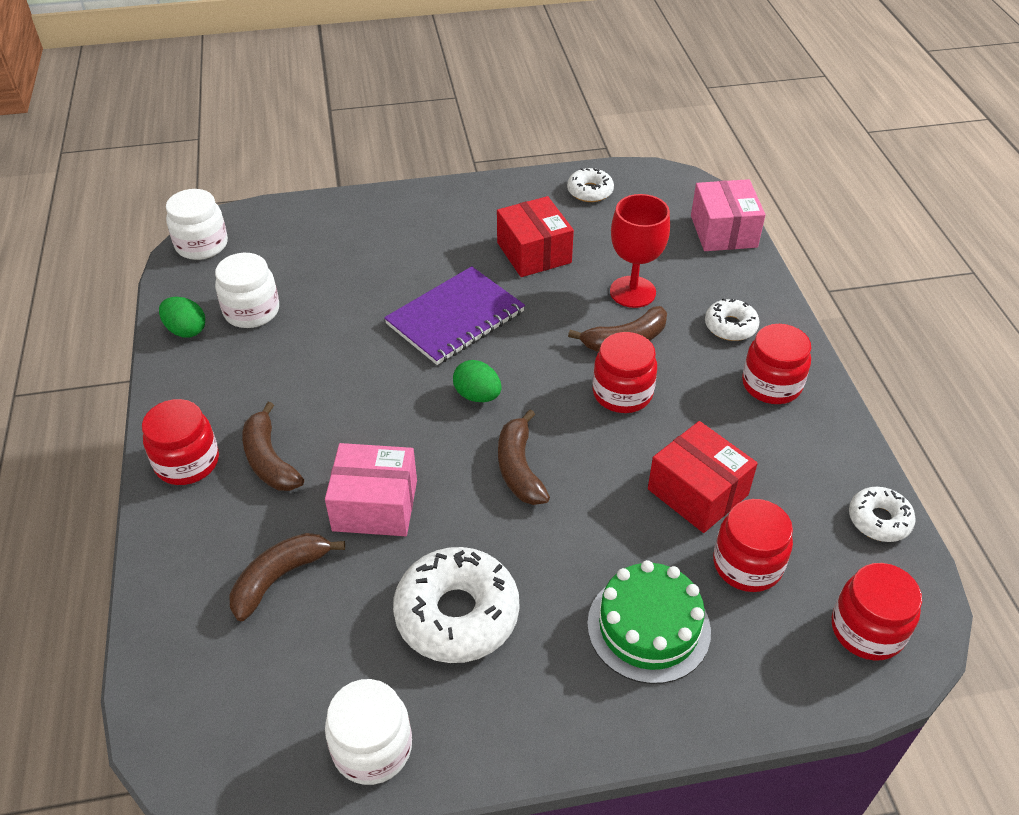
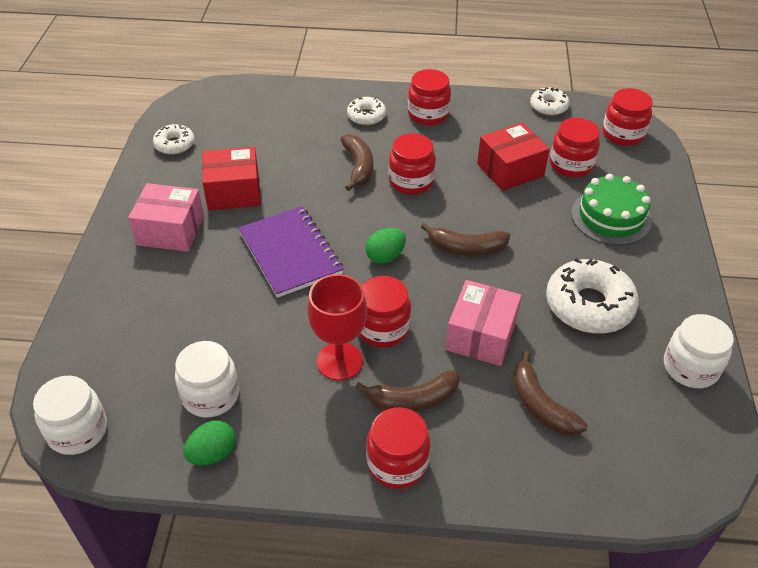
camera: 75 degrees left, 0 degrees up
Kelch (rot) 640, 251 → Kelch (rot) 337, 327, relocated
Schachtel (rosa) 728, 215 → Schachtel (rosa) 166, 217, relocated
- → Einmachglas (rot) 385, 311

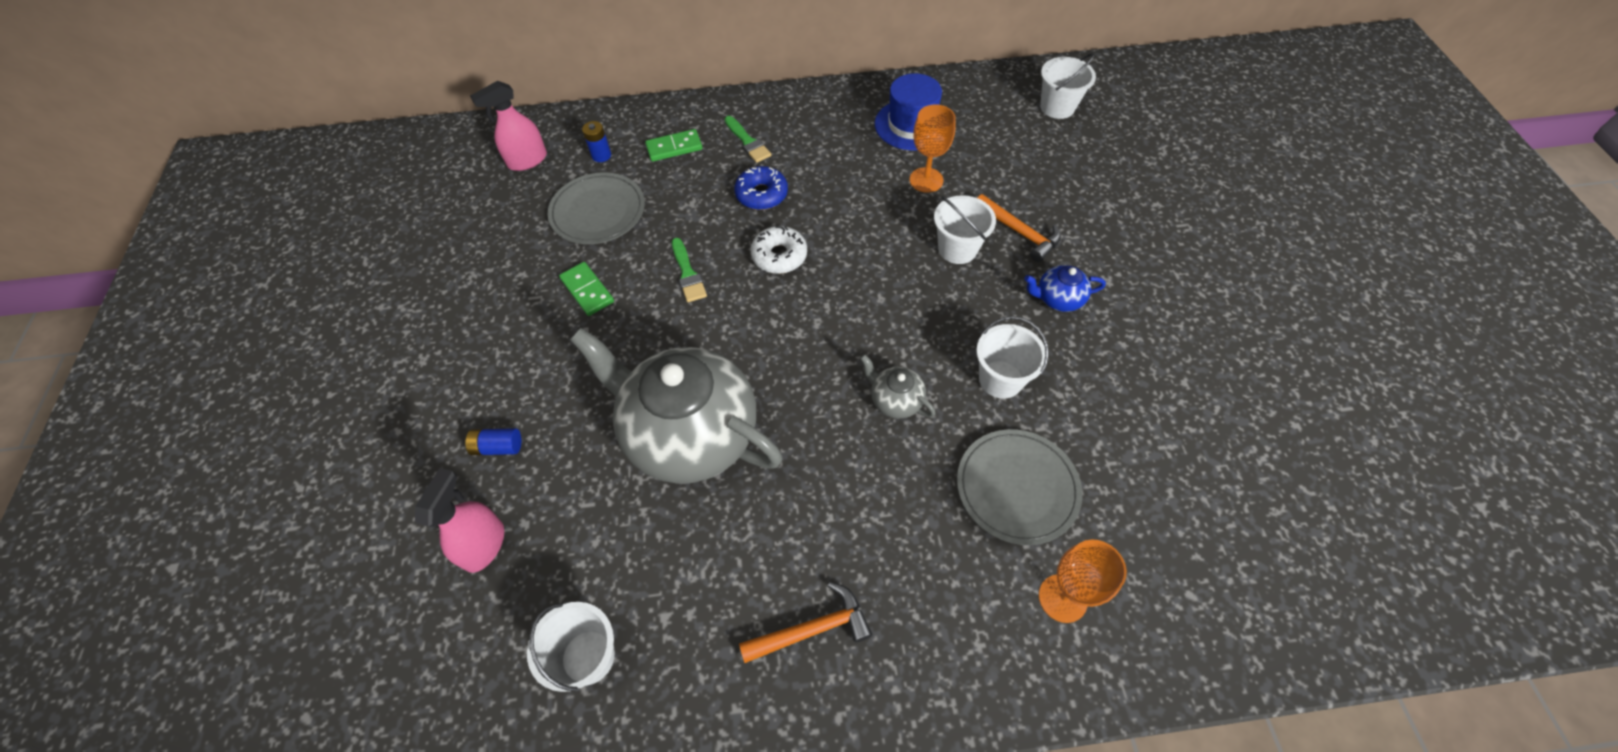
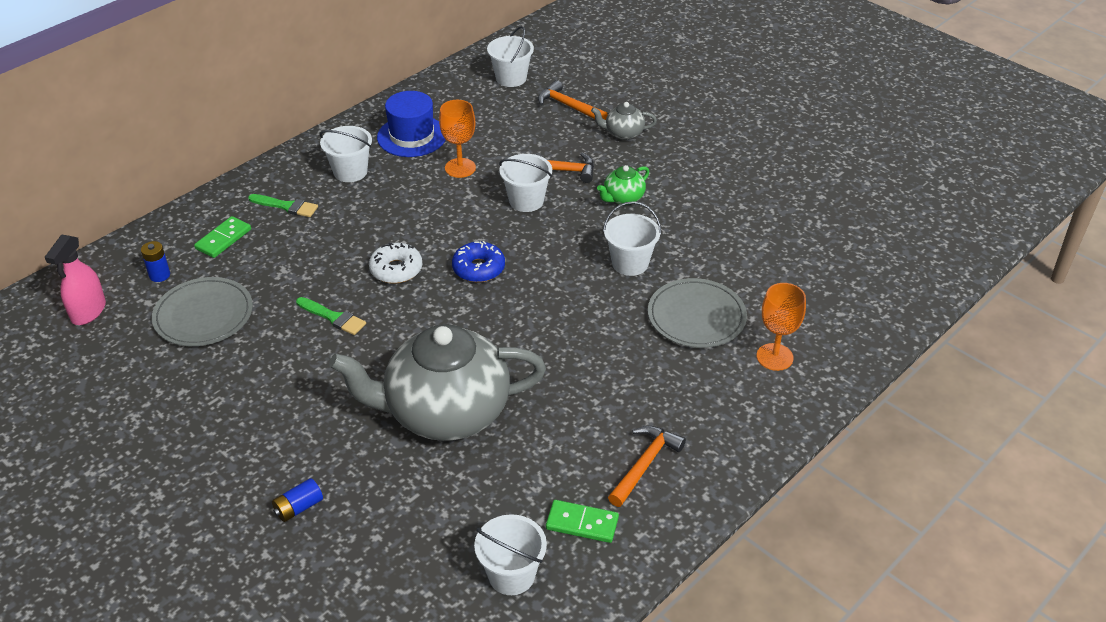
camera: 40 degrees left, 15 degrees down
Sprühflasche (rosa) 459, 520 → -
Dominostein (grün) 586, 289 → Dominostein (grün) 582, 521, relocated
Donut (blau) 761, 188 → Donut (blau) 478, 261, relocated
Teekanne (grau) 898, 386 → Teekanne (grau) 624, 121, relocated
Teekanne (blau) 1065, 288 → Teekanne (grün) 623, 185
- → Eimer (weiß) 346, 154
- → Hammer (orange) 573, 100

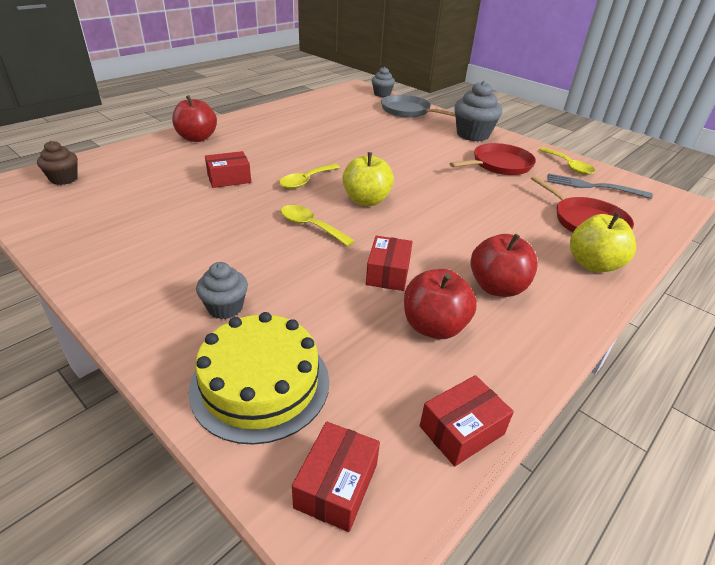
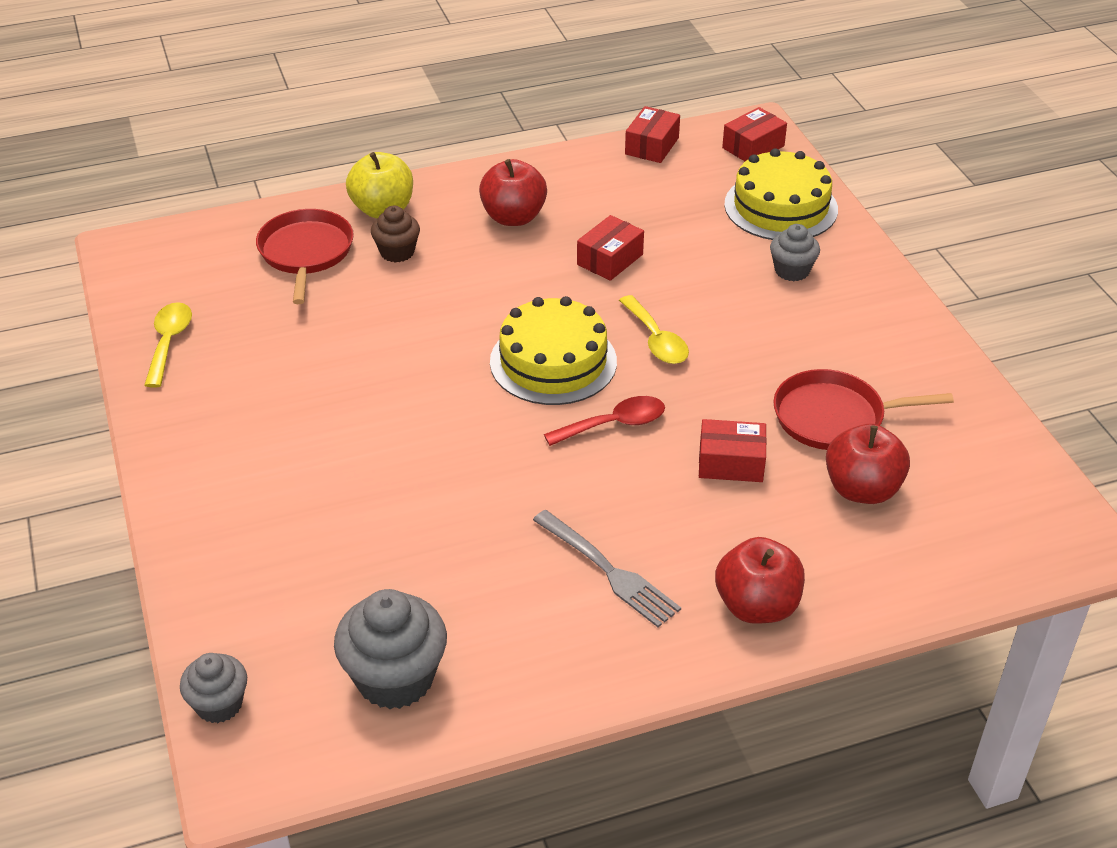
camera: 150 degrees left, 5 degrees up
Muffin (braun) 57, 163 → Muffin (braun) 395, 234, relocated
Löffel (gelb) 309, 176 → Löffel (rot) 604, 421
Apfel (gelb) 368, 179 → Kuchen (gelb) 553, 350
Pfanne (grau) 418, 106 → -
Apfel (rot) 440, 304 → Apfel (rot) 868, 464, relocated
Schachtel (rot) 467, 420 → Schachtel (rot) 652, 134, 60 degrees counterclockwise
Pfanne (rot) 492, 159 → Pfanne (rot) 864, 409, relocated
Muffin (grau) 478, 111 → Muffin (grau) 390, 649, relocated
Gabel (grau) 600, 186 → Gabel (grau) 607, 568, relocated

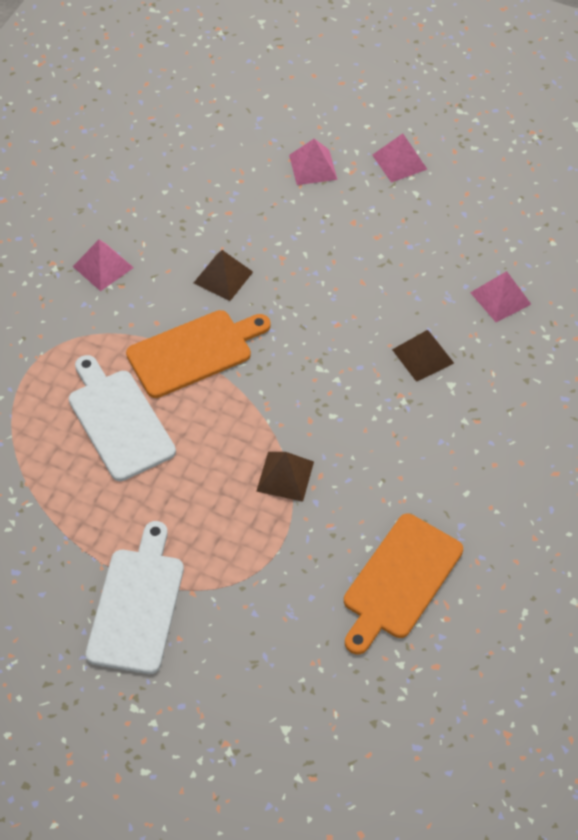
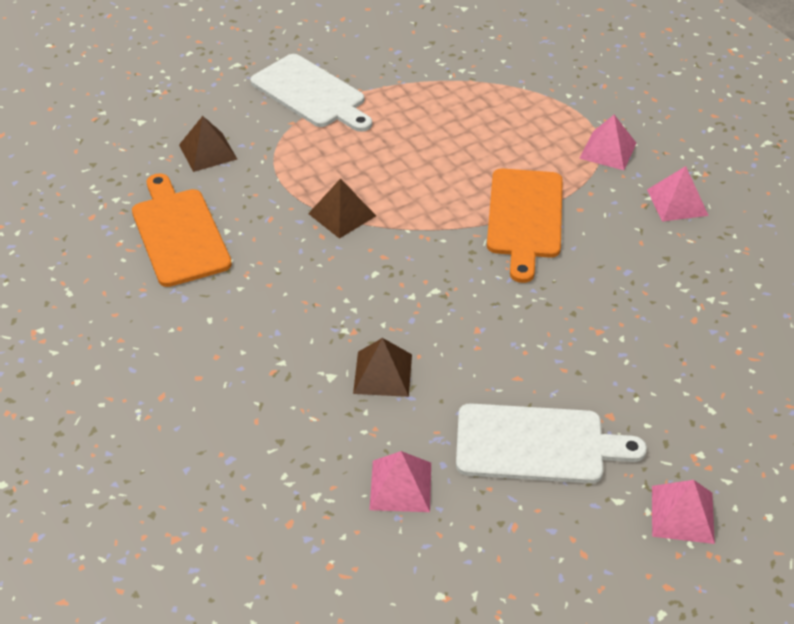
camera: 125 degrees right, 10 degrees down
Schneidebrett (weiß) 122, 418 → Schneidebrett (weiß) 551, 443, relocated
Pyramide (braun) 223, 275 → Pyramide (braun) 208, 144, relocated
Pyramide (rosa) 313, 162 → Pyramide (rosa) 607, 142, relocated

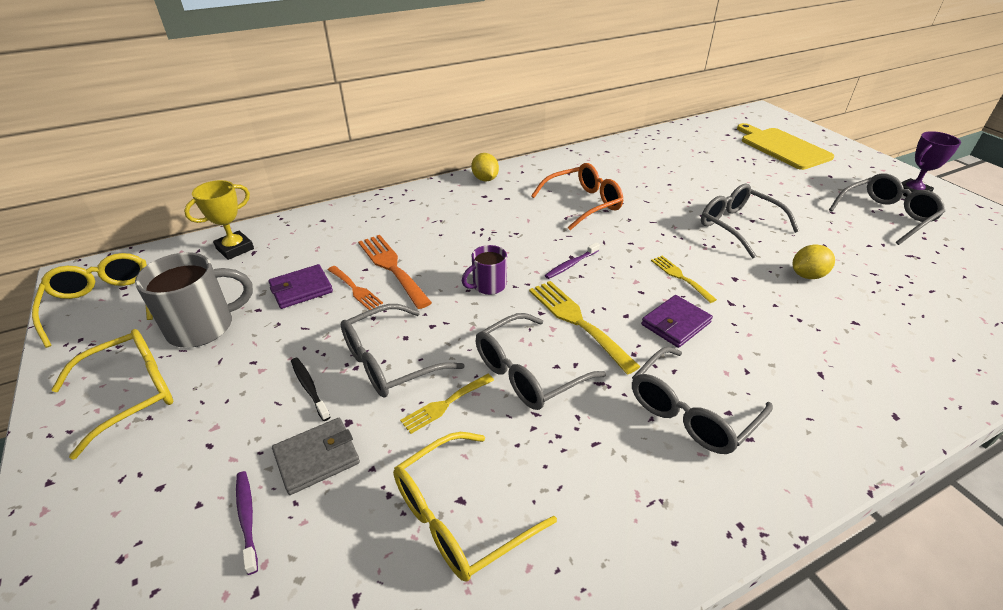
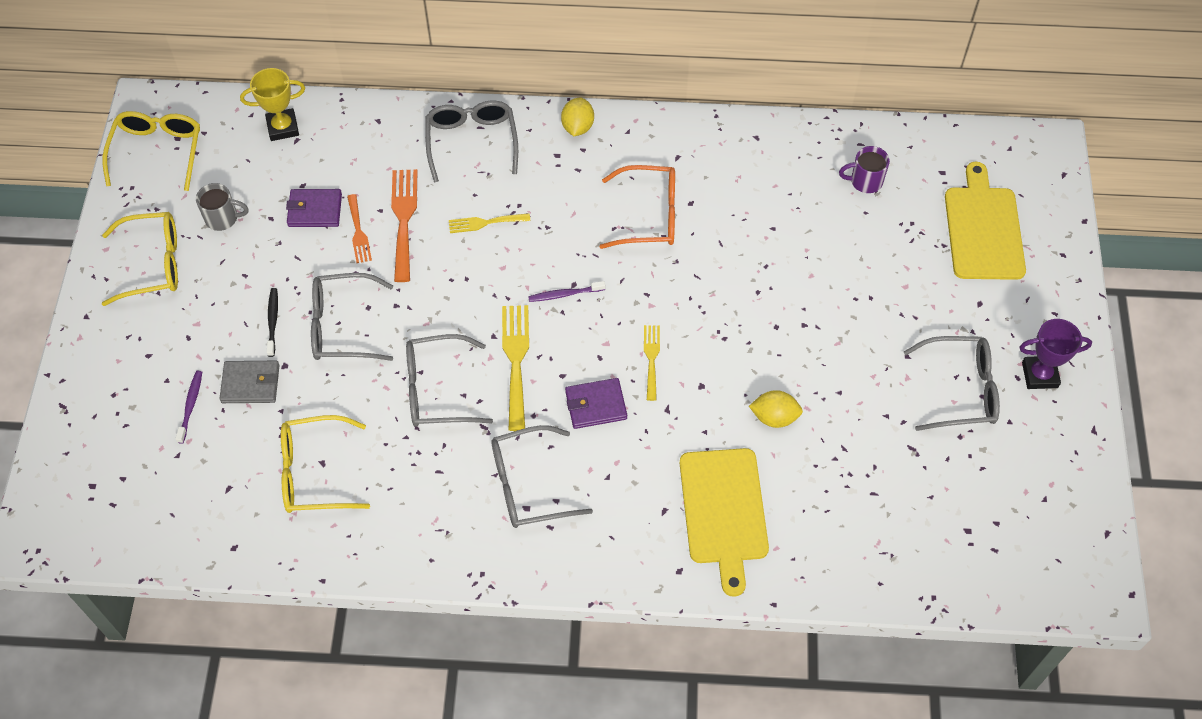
camera: 30 degrees right, 20 degrees up
Tasse (grau) 194, 300 → Tasse (grau) 222, 207, x0.58
Gabel (gelb) 447, 404 → Gabel (gelb) 489, 223, relocated
Tasse (lila) 484, 270 → Tasse (lila) 864, 169, relocated
Brille (grau) 750, 221 → Brille (grau) 471, 141, relocated
- → Schneidebrett (gelb) 724, 522

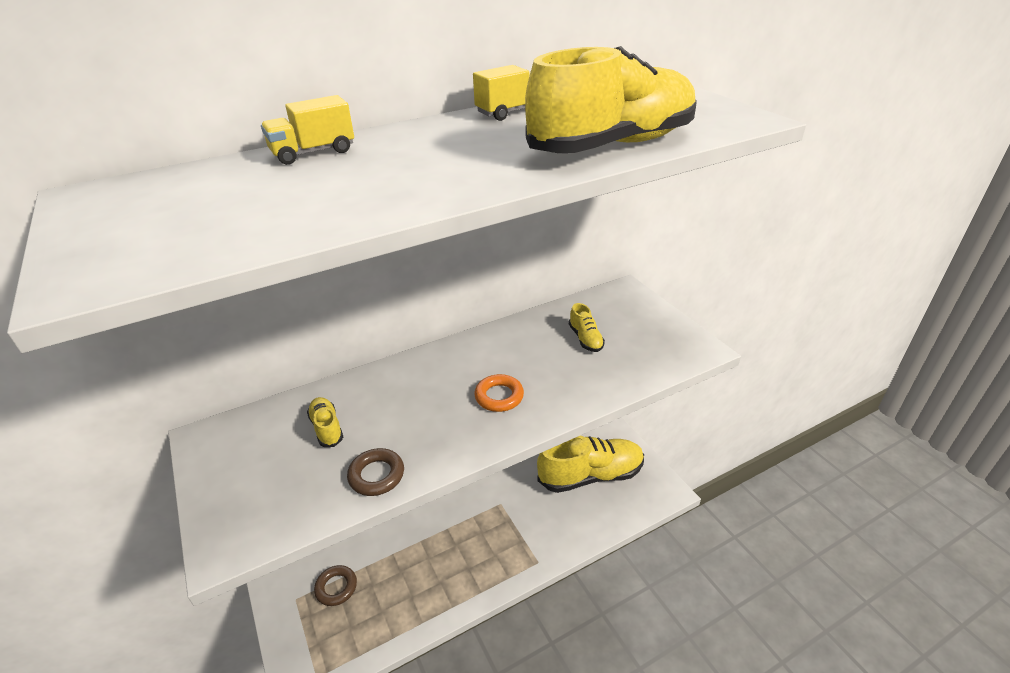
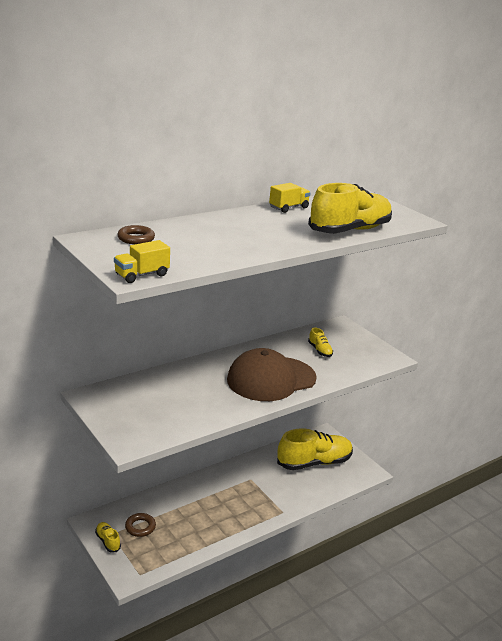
camera: 10 degrees left, 10 degrees down
Lastwagen (gelb) 307, 130 → Lastwagen (gelb) 142, 261, relocated
Schuh (gelb) 325, 422 → Schuh (gelb) 108, 537, relocated
Ring (braun) 375, 472 → Ring (braun) 136, 235, relocated
Ring (orange) 499, 393 → Kappe (braun) 272, 374

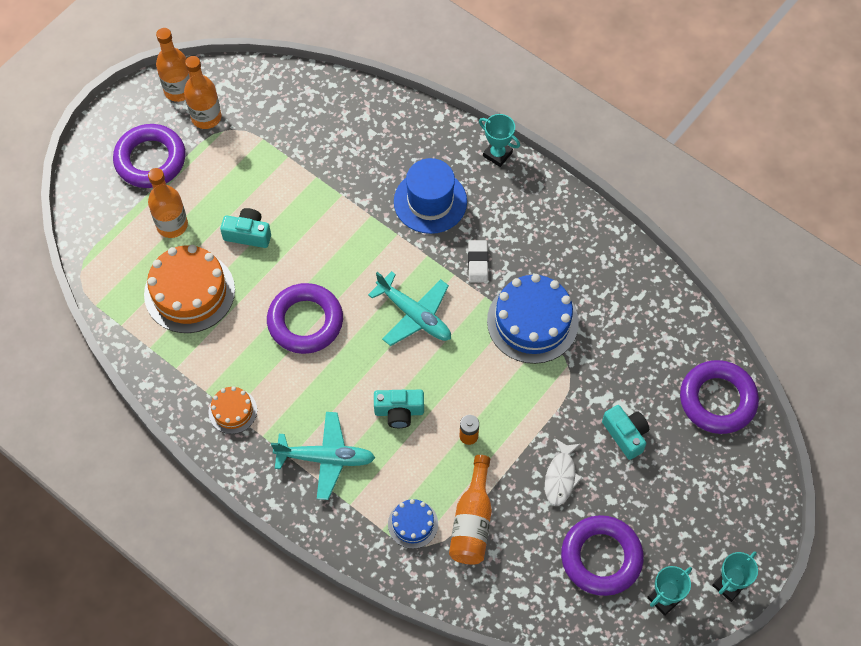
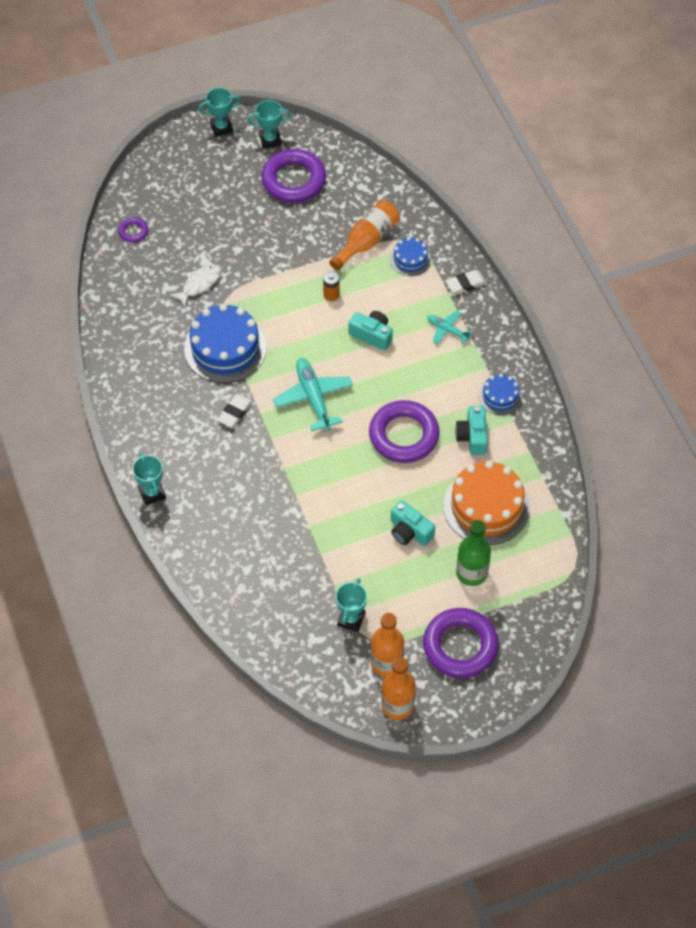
camera: 150 degrees left, 5 degrees down
Flasche (orange) 168, 203 → Flasche (grün) 473, 553
Kuchen (orange) 232, 410 → Kuchen (blau) 500, 394
Flugzeug (türkis) 323, 456 → Flugzeug (türkis) 450, 327, x0.57
Hut (blau) 430, 196 → -
Fisch (weiß) 563, 472 → Fisch (weiß) 195, 285, relocated
Kamera (türkis) 625, 432 → Kamera (türkis) 471, 430, relocated
Ring (lila) 719, 397 → Ring (lila) 133, 230, x0.46
- → Pokal (türkis) 351, 605
- → Radiergummi (weiß) 466, 282

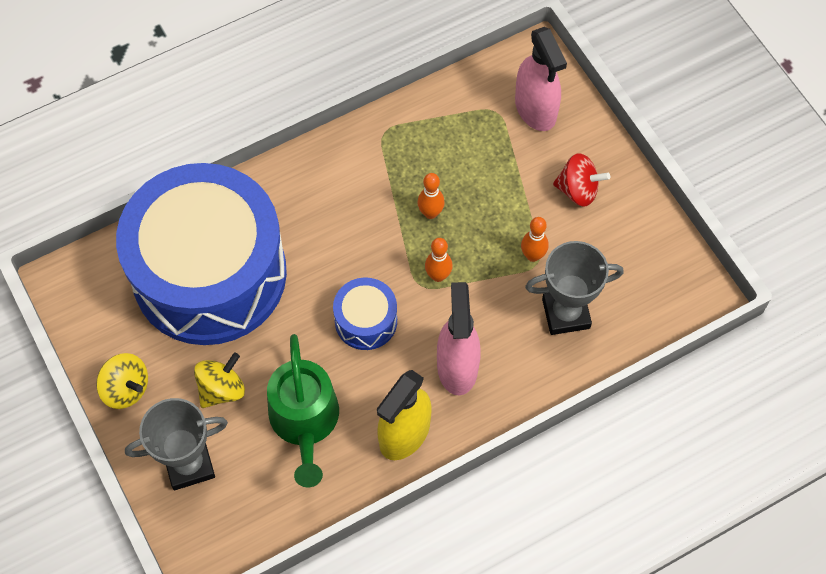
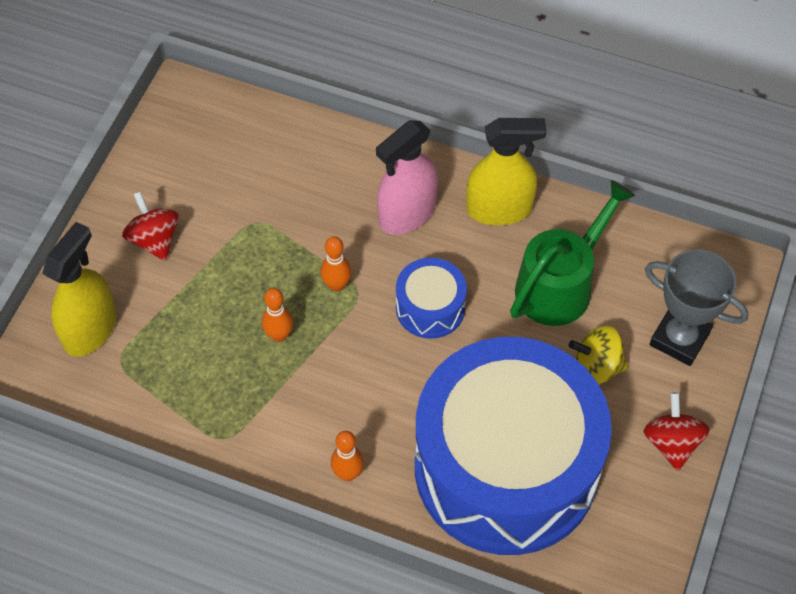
camera: 130 degrees left, 5 degrees down
Kreisel (gelb) 122, 381 → Kreisel (rot) 676, 431
Sprühflasche (rosa) 541, 79 → Sprühflasche (gelb) 79, 289
Bowlingkegel (orange) 535, 239 → Bowlingkegel (orange) 347, 456, relocated
Pokal (grau) 574, 288 → -

